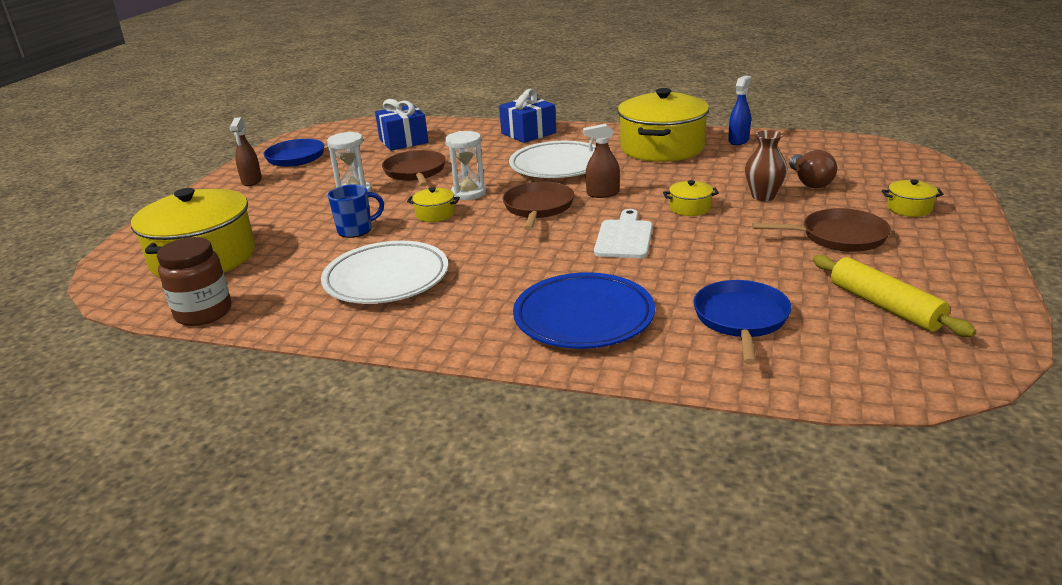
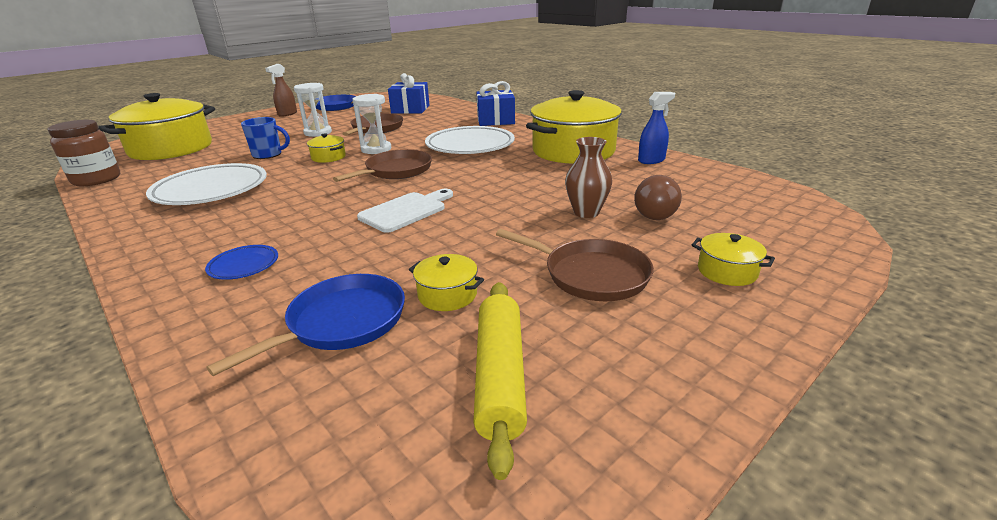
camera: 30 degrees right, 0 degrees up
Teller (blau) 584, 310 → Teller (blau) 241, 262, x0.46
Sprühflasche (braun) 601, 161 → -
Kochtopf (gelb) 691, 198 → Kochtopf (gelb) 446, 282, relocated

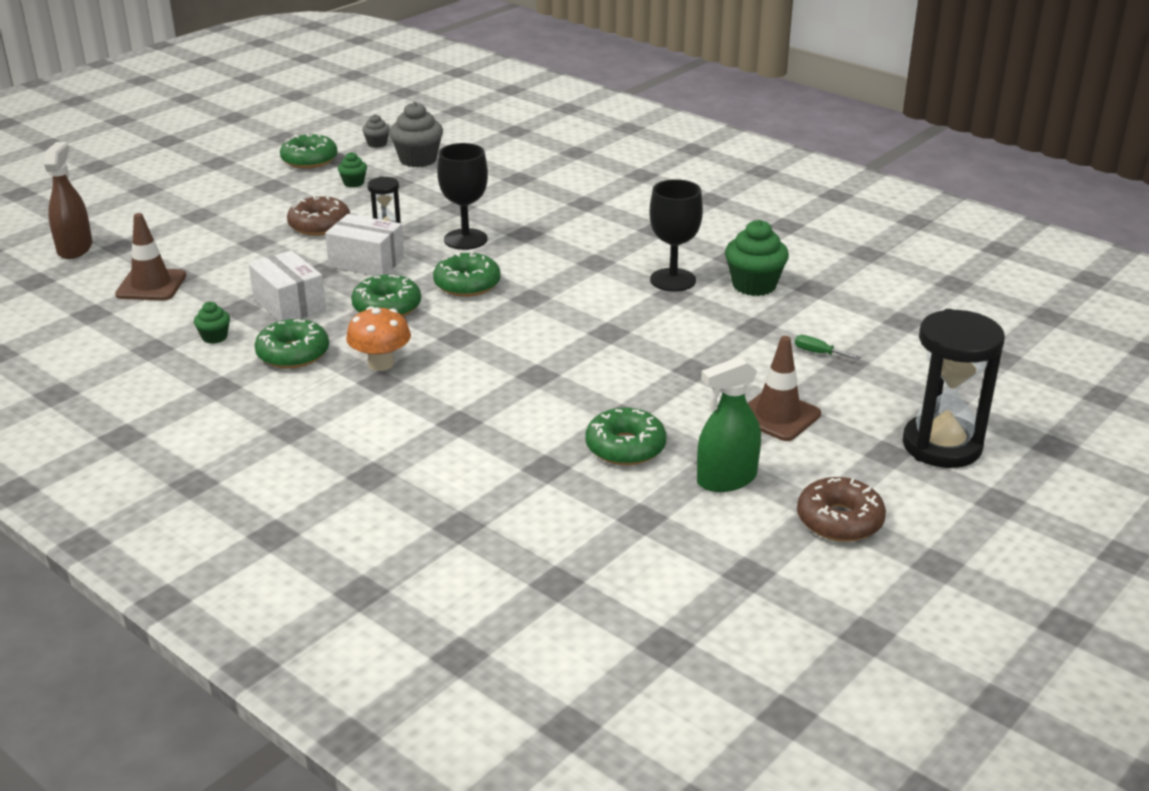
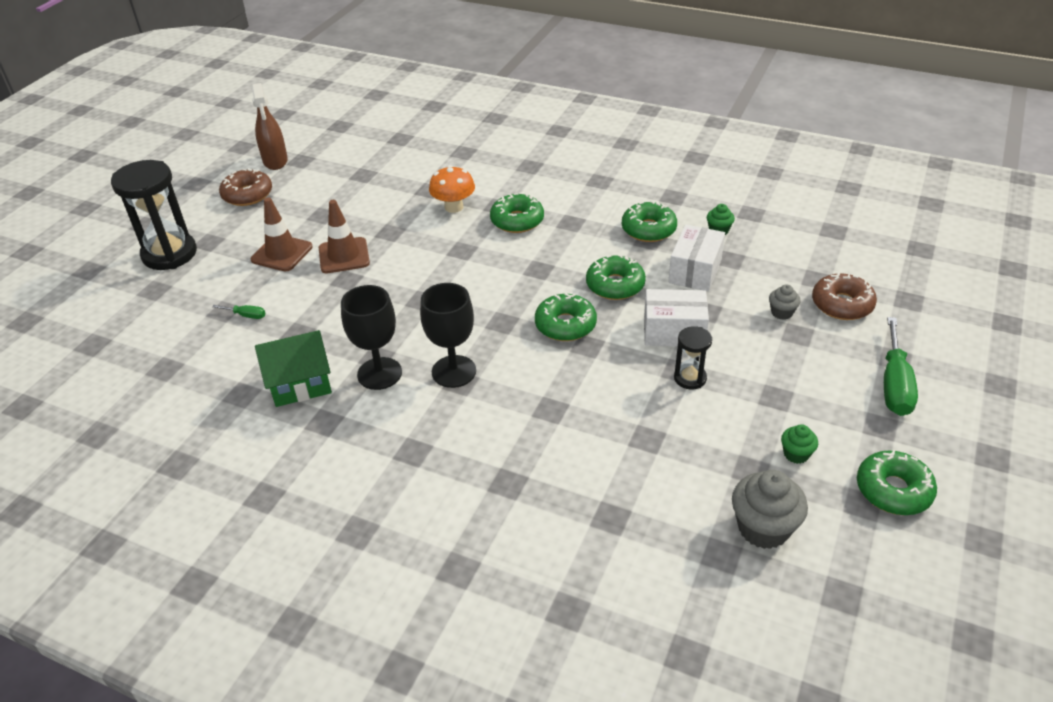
camera: 165 degrees right, 10 degrees up
Sprühflasche (braun) 68, 200 → Sprühflasche (braun) 270, 126, relocated
Leitkegel (braun) 150, 256 → Leitkegel (braun) 344, 236, relocated
Schachtel (weiß) 287, 285 → Schachtel (weiß) 696, 257, 75 degrees clockwise
Donut (braun) 318, 216 → Donut (braun) 844, 296, relocated
Pilz (orange) 378, 338 → Pilz (orange) 452, 189, relocated
Muffin (grau) 376, 131 → Muffin (grau) 785, 302, relocated
Kelch (schwarz) 462, 196 → Kelch (schwarz) 448, 335, relocated
Donut (grün) 625, 436 → Donut (grün) 517, 213, relocated
Sprühflasche (grün) 729, 424 → -
Muffin (grün) 757, 258 → Haus (grün) 293, 368
- → Schraubenzieher (grün) 901, 366

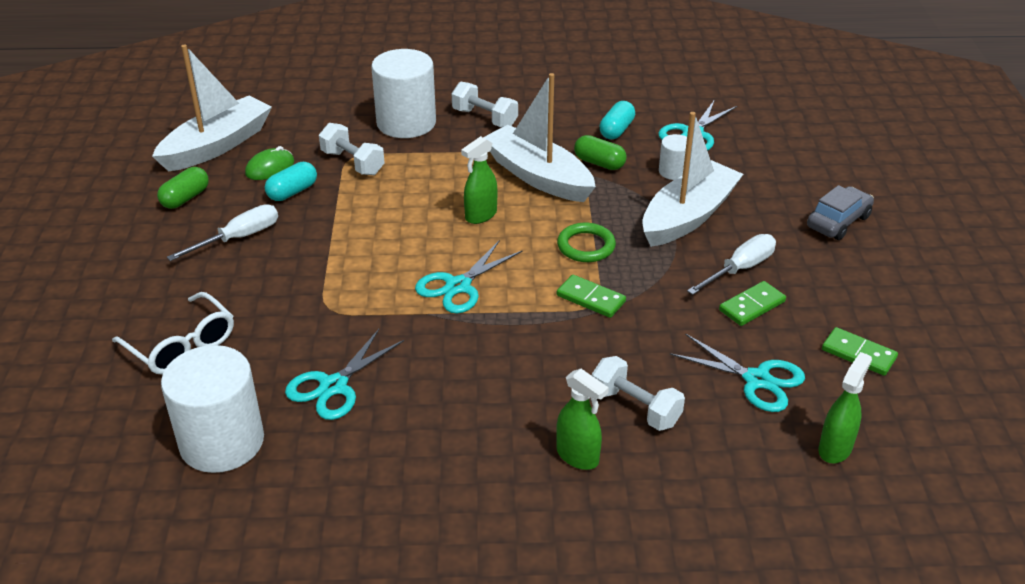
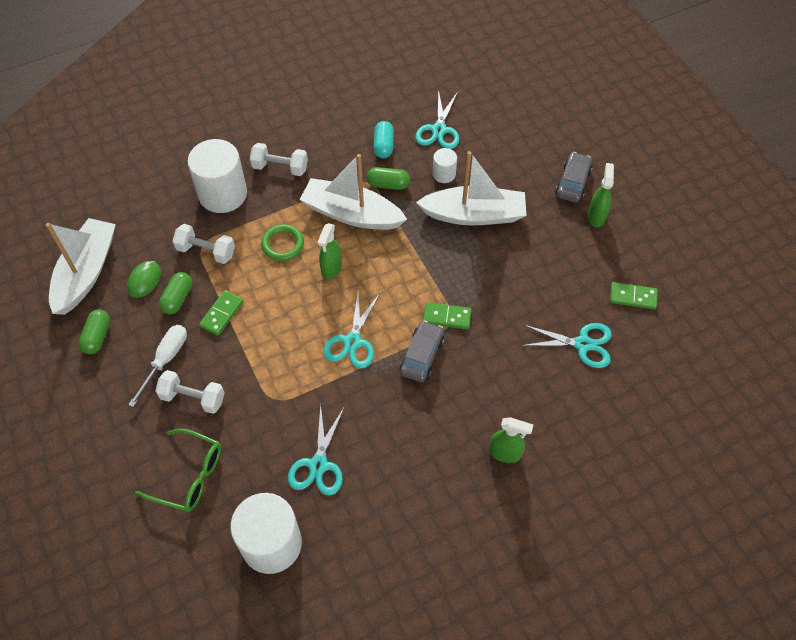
camera: 25 degrees left, 20 degrees up
Brille (weiß) 173, 333 → Brille (grün) 178, 470
Kapsel (türkis) 291, 181 → Kapsel (grün) 175, 293
Ring (grün) 586, 242 → Ring (grün) 282, 242, relocated
Hantel (weiß) 638, 393 → Hantel (weiß) 190, 392, relocated
Boot (weiß) 692, 179 → Boot (weiß) 471, 188, 75 degrees clockwise
Schraubenzieher (weiß) 731, 264 → -
Dominostein (grün) 752, 303 → Dominostein (grün) 221, 313, relocated
Sprühflasche (grün) 845, 407 → Sprühflasche (grün) 601, 195, relocated
- → Auto (grau) 422, 351

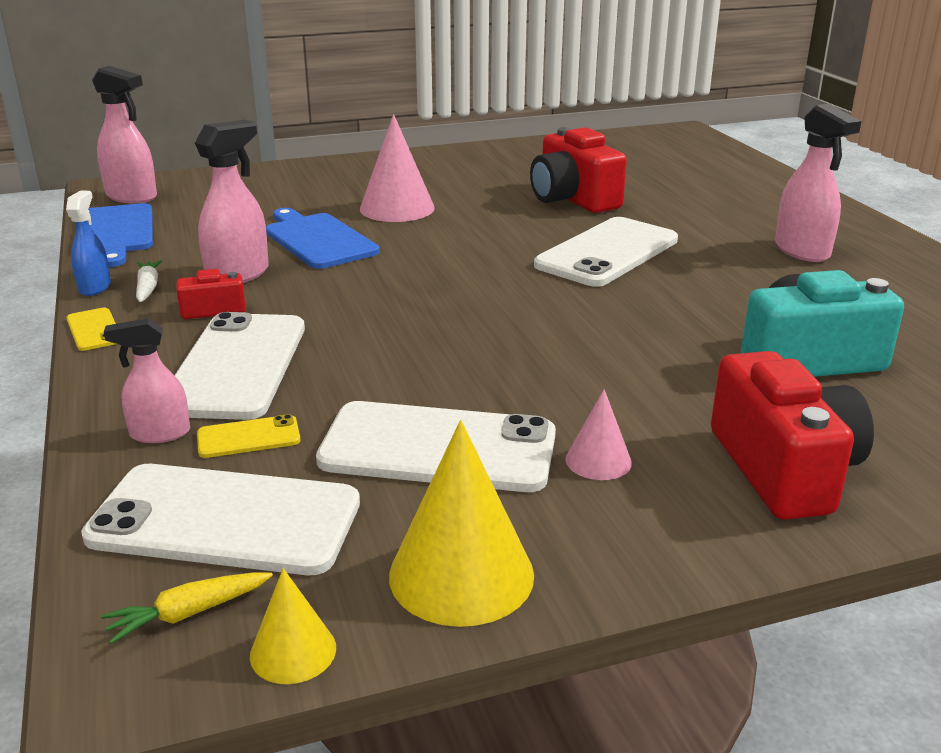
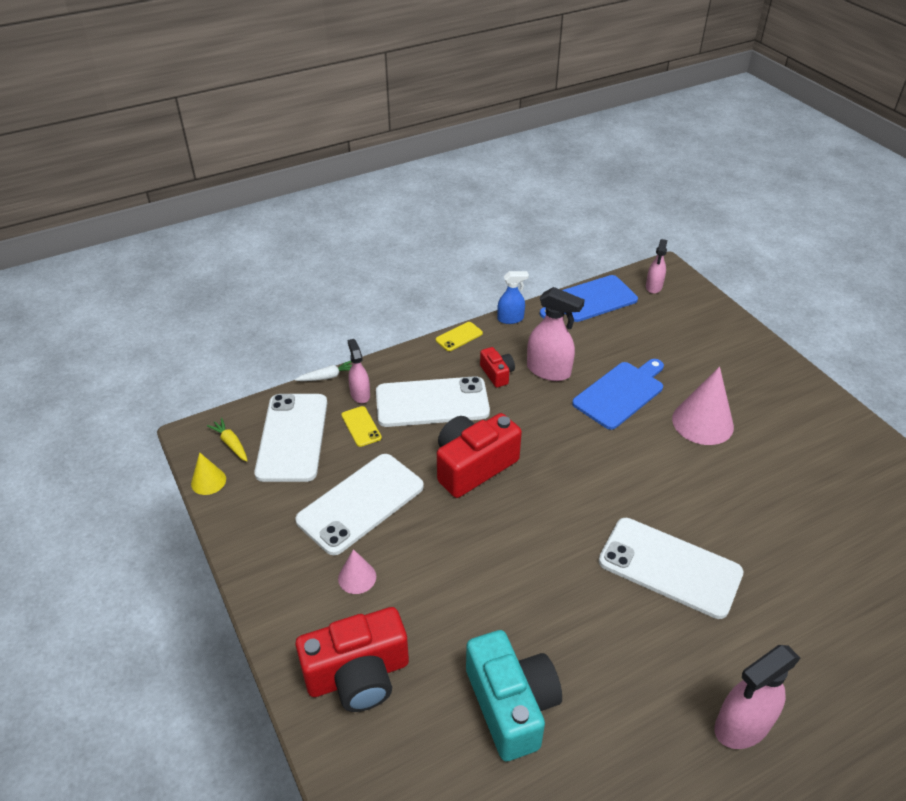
camera: 80 degrees right, 15 degrees up
Sprühflasche (rosa) 124, 135 → Sprühflasche (rosa) 656, 266, x0.62
Karotte (weiß) 149, 281 → Karotte (weiß) 323, 371, relocated
Handy (weiß) 436, 446 → Handy (weiß) 359, 504, 45 degrees clockwise
Kegel (gelb) 461, 523 → -
Kamera (rot) 578, 170 → Kamera (rot) 479, 455, relocated

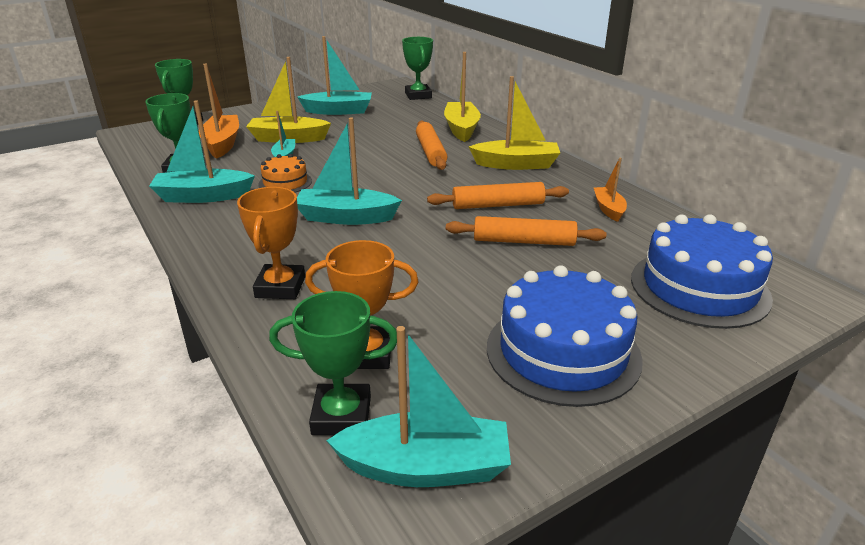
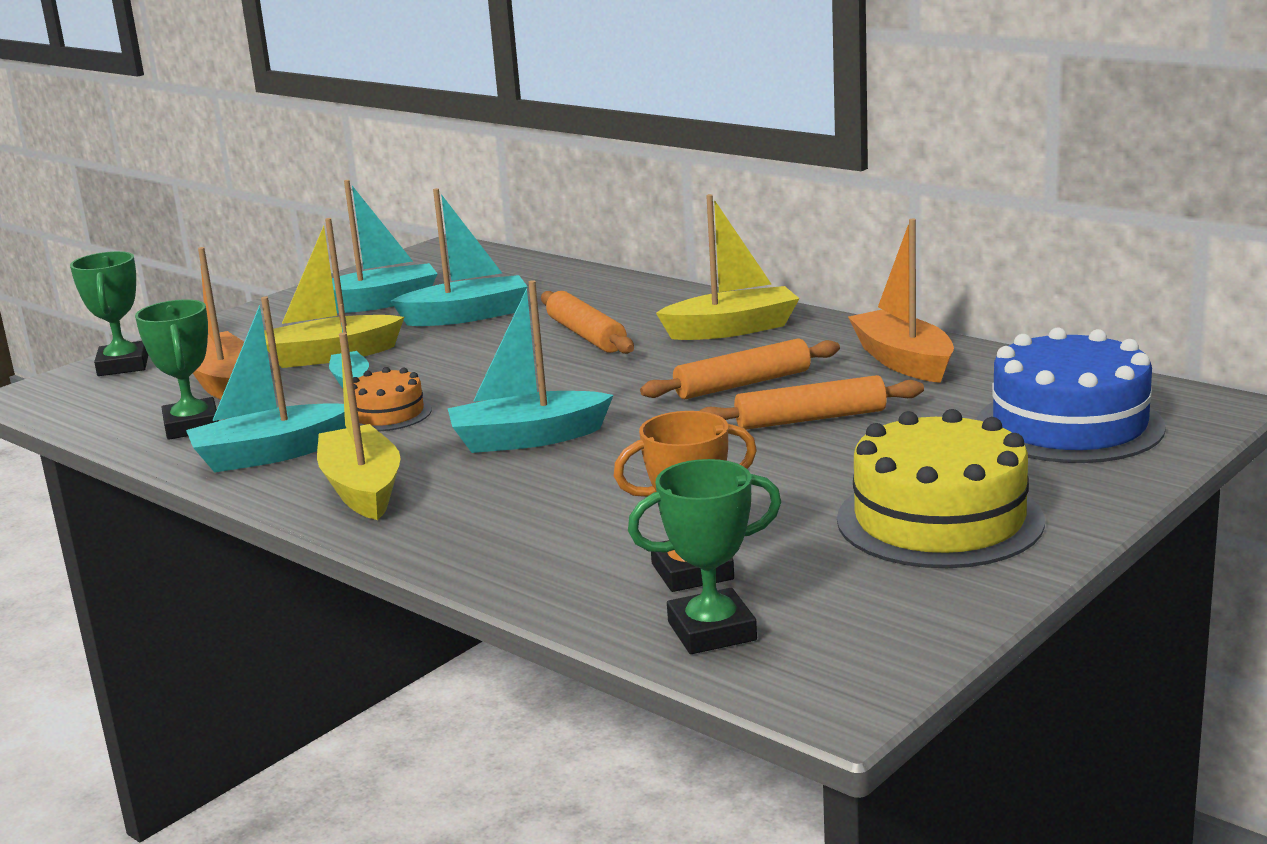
camera: 15 degrees left, 10 degrees down
Pokal (orange) 271, 243 → -
Boot (türkis) 418, 406 → Boot (türkis) 459, 257, relocated
Pokal (grün) 417, 68 → -
Boot (gelb) 462, 97 → Boot (gelb) 359, 426, relocated
Kuchen (blau) 565, 336 → Kuchen (gelb) 941, 488
Boot (orange) 610, 190 → Boot (orange) 901, 301, x1.74

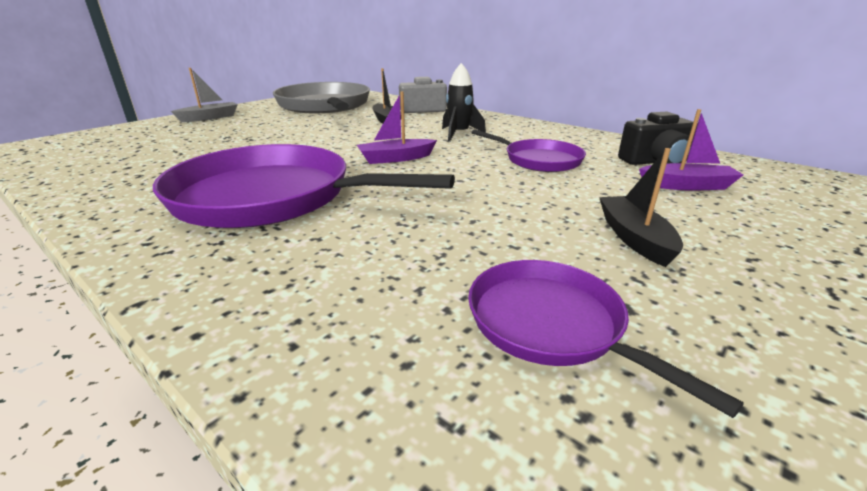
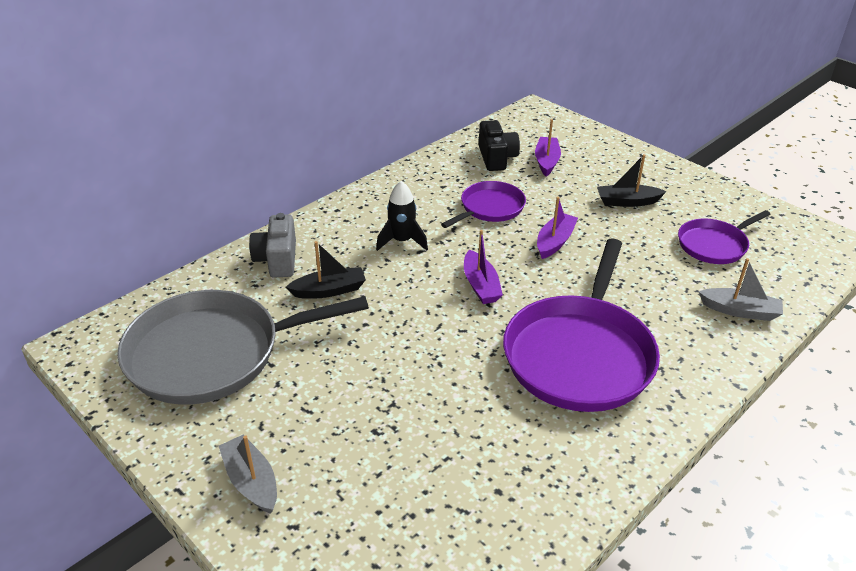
camera: 85 degrees left, 10 degrees up
- → Boot (lila) 557, 228
- → Boot (grau) 740, 289

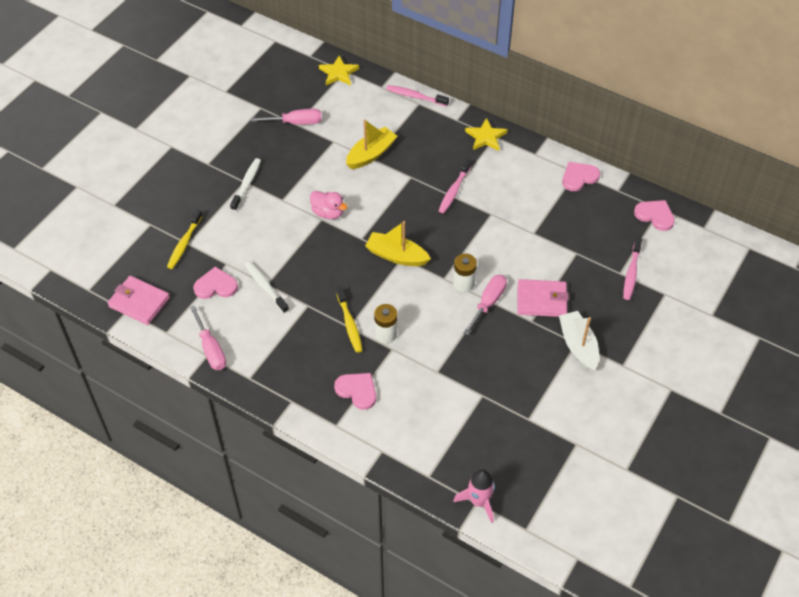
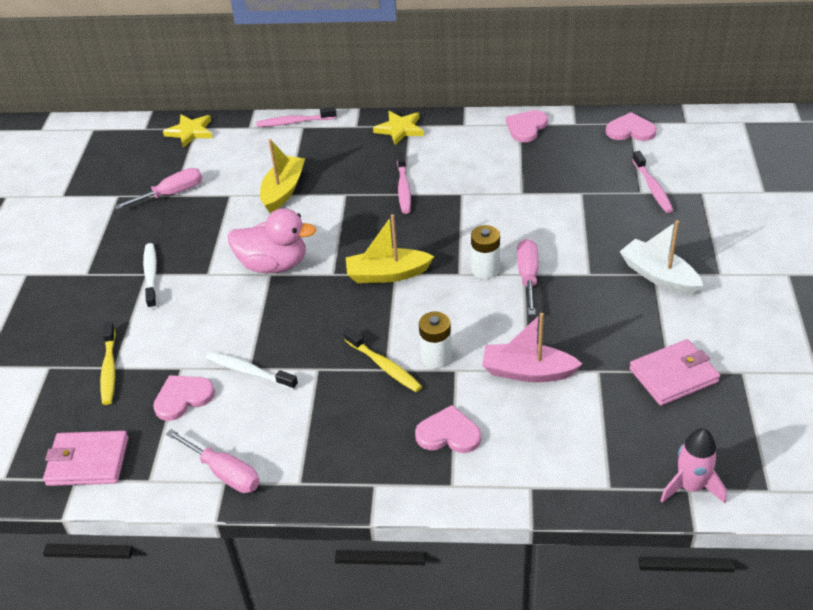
camera: 25 degrees left, 10 degrees down
Ente (rosa) 328, 205 → Ente (rosa) 272, 240, x1.55
Geldbörse (rosa) 543, 298 → Geldbörse (rosa) 674, 372, relocated
- → Boot (rosa) 532, 347

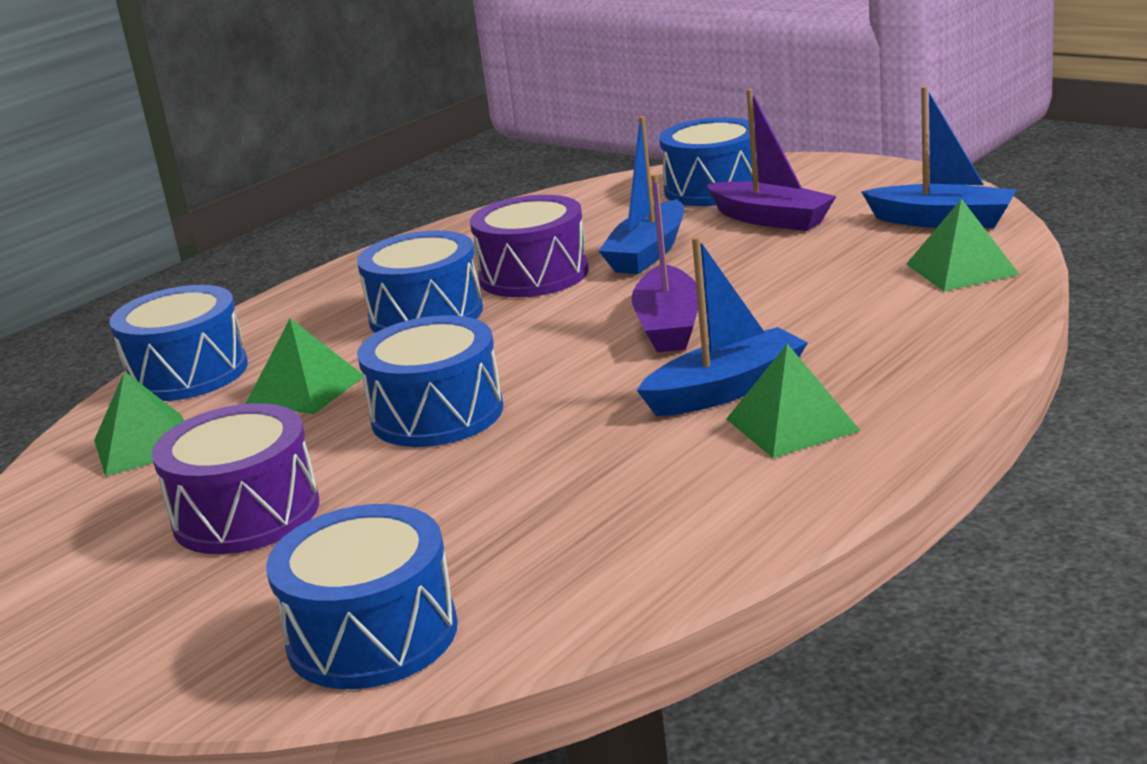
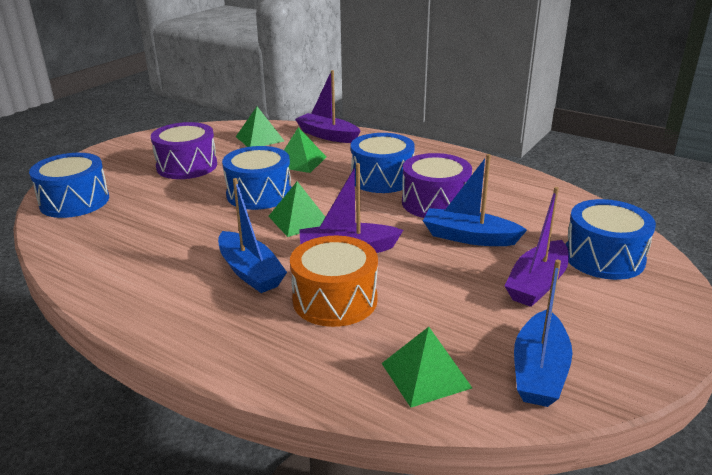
camera: 80 degrees right, 5 degrees up
Trommel (blau) 178, 343 → Boot (lila) 328, 106
Pyramide (grün) 793, 401 → Pyramide (grün) 296, 209, relocated
- → Trommel (orange) 334, 281

